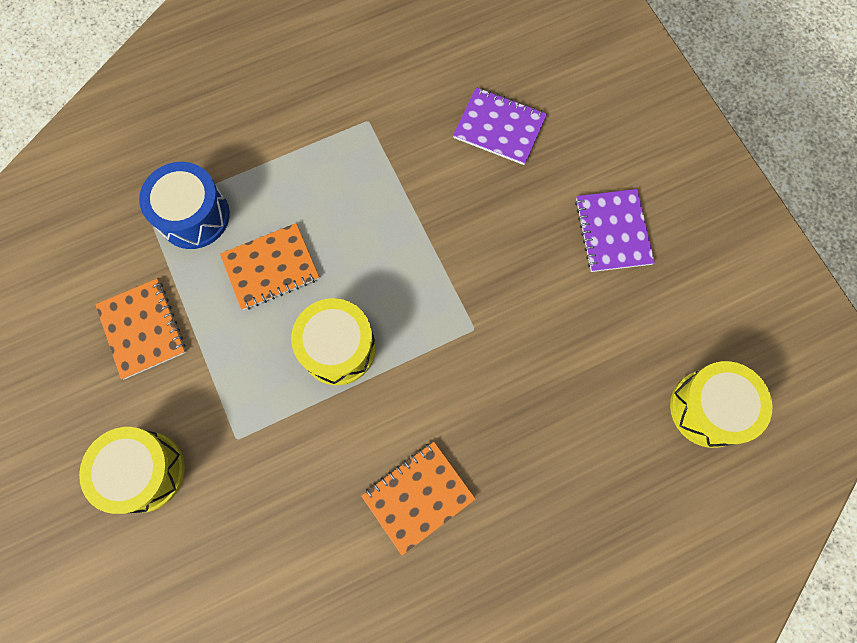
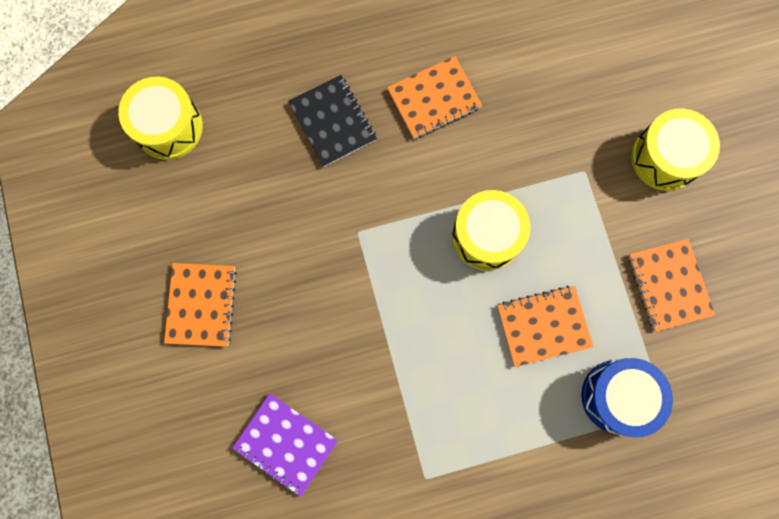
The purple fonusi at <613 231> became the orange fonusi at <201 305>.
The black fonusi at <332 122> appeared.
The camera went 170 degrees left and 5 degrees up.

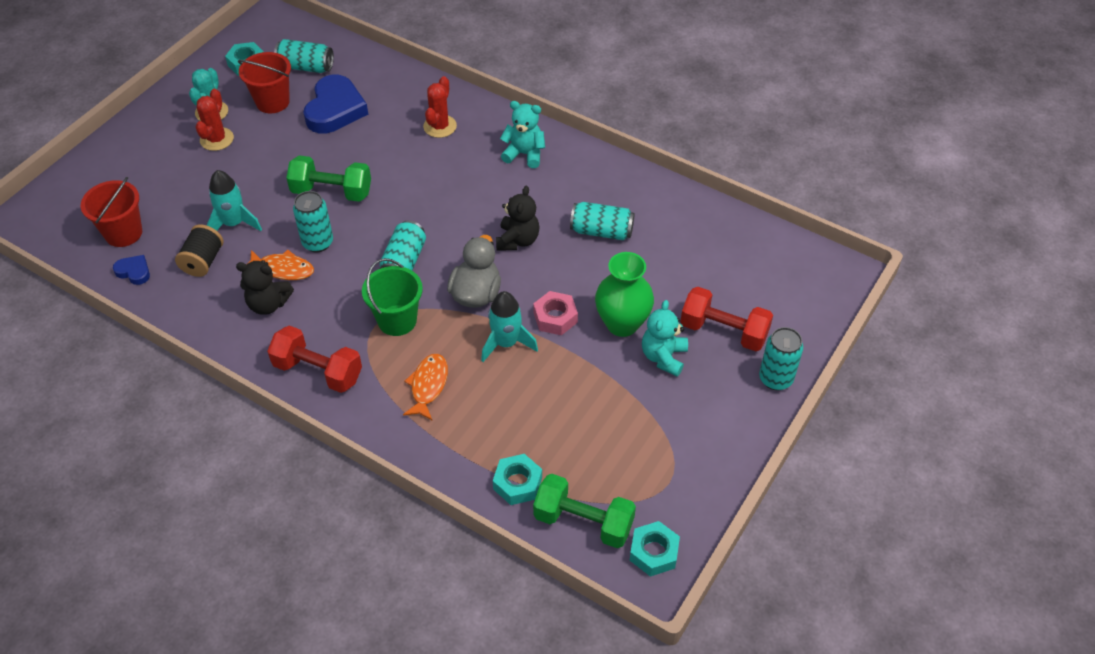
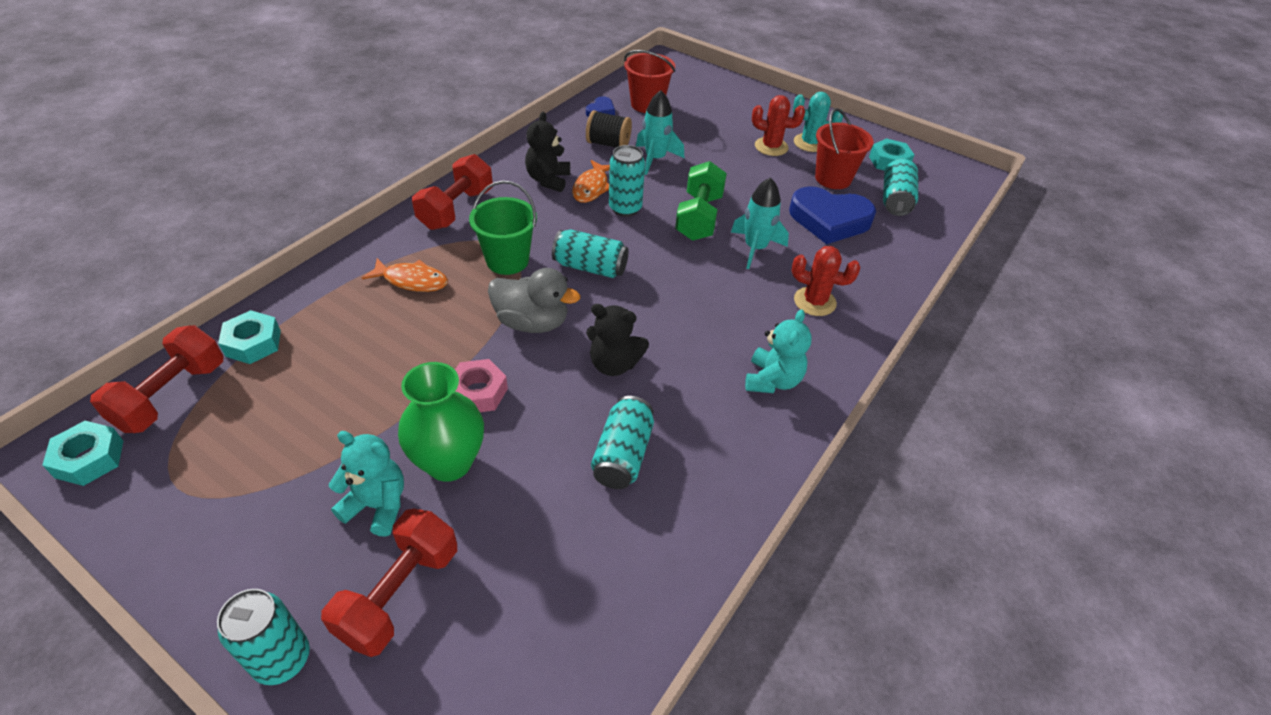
The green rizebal at <583 522> became the red rizebal at <171 396>.
The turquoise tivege moved from <506 343> to <755 248>.
The camera went 90 degrees right and 5 degrees down.

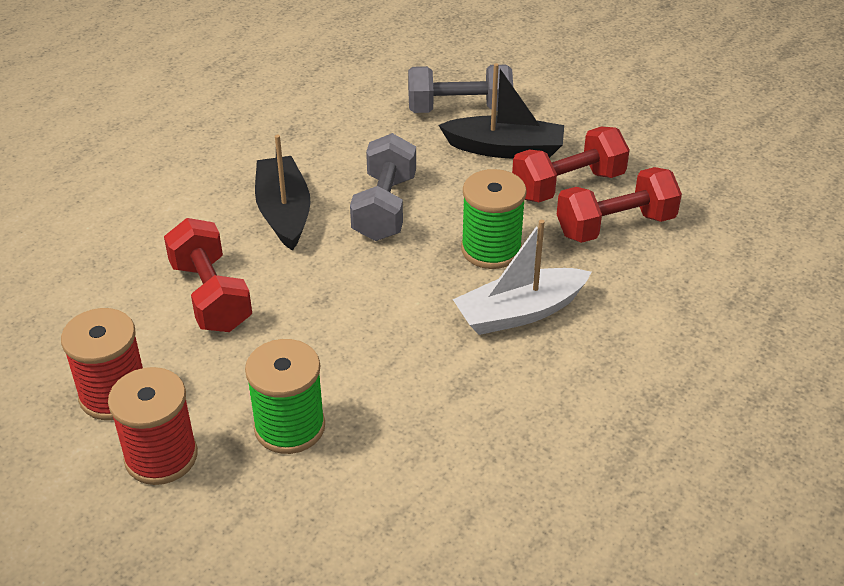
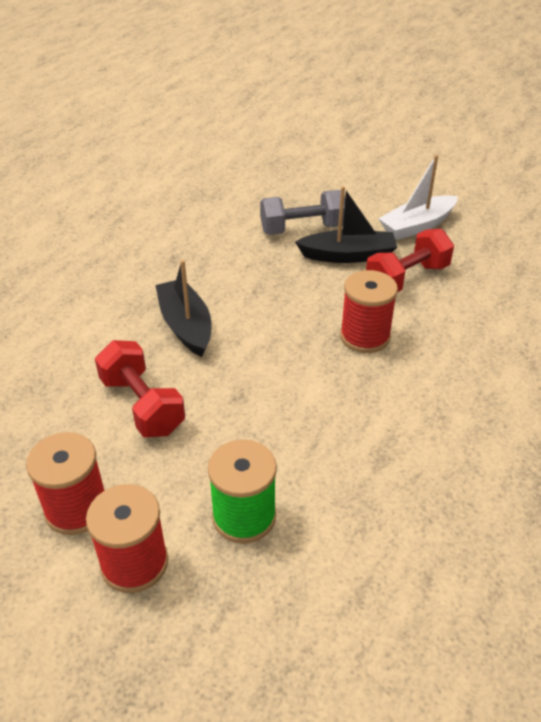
The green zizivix at <491 249> became the red zizivix at <365 337>.
The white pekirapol moved from <519 312> to <417 226>.
The grey rizebal at <385 208> disappeared.
The red rizebal at <615 226> disappeared.
The camera went 10 degrees left and 0 degrees up.

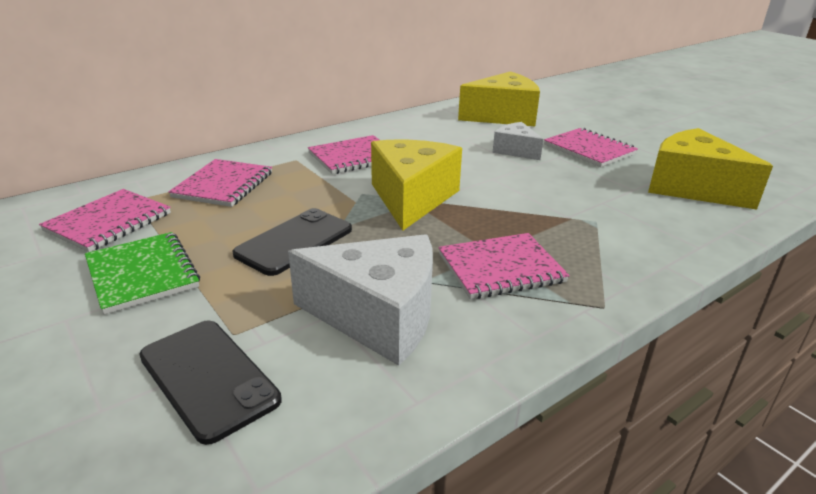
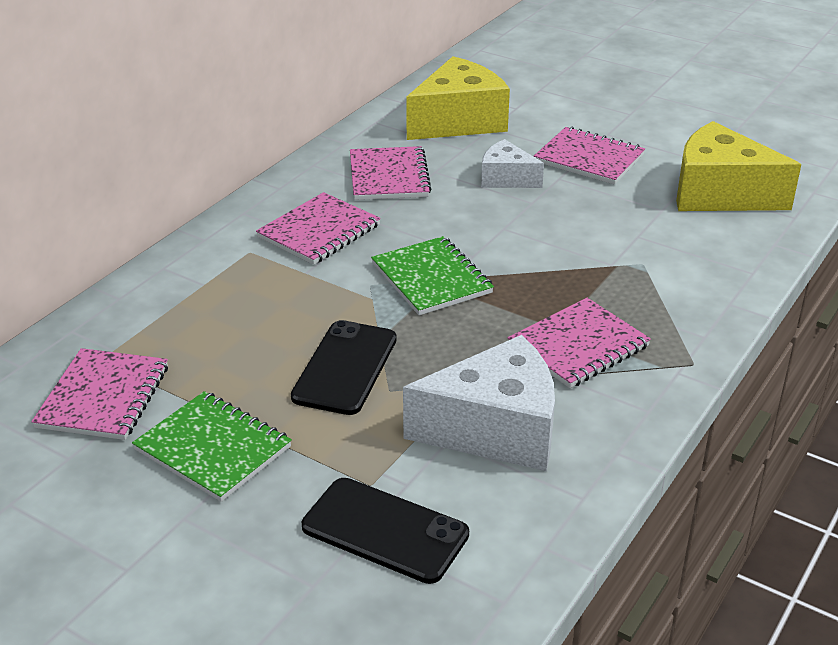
The pink fonusi moved from <224 185> to <389 176>.
The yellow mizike at <411 198> was replaced by the green fonusi at <431 278>.
The camera went 20 degrees left and 5 degrees up.

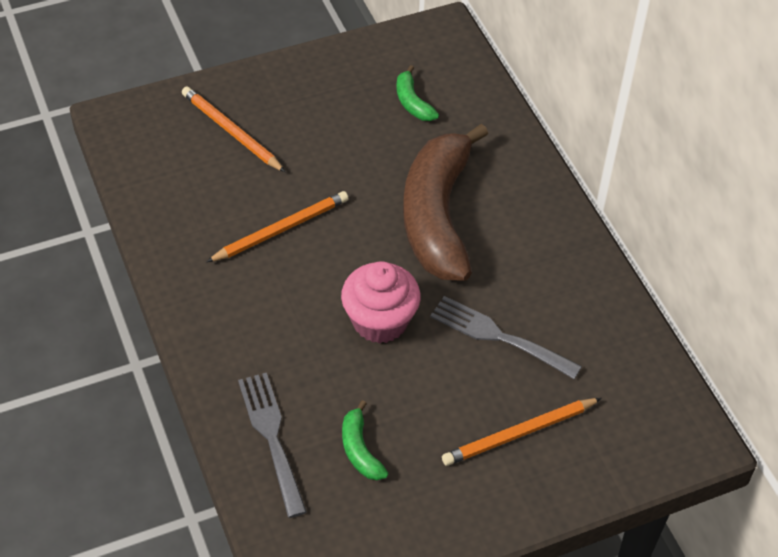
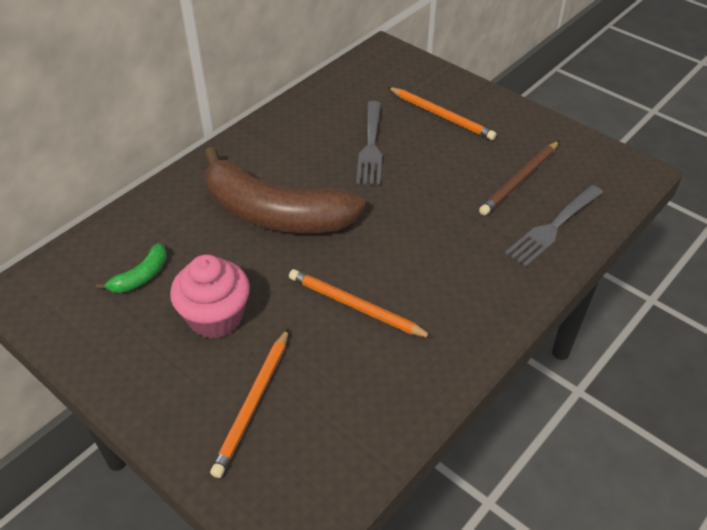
The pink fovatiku moved from <380 321> to <215 317>.
The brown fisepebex at <437 216> turned 45 degrees clockwise.
The green fisepebex at <360 450> was replaced by the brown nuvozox at <520 180>.
The camera went 115 degrees left and 5 degrees down.

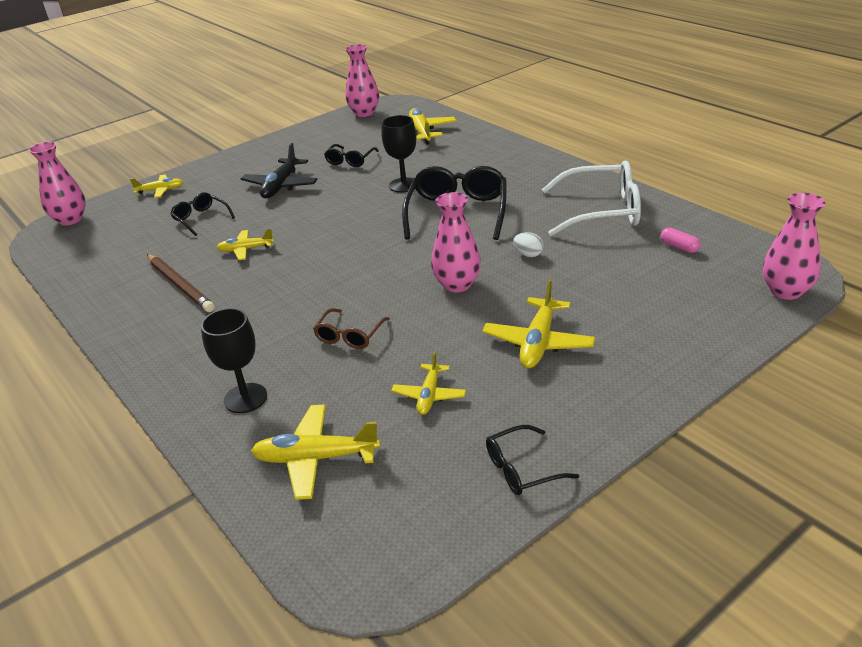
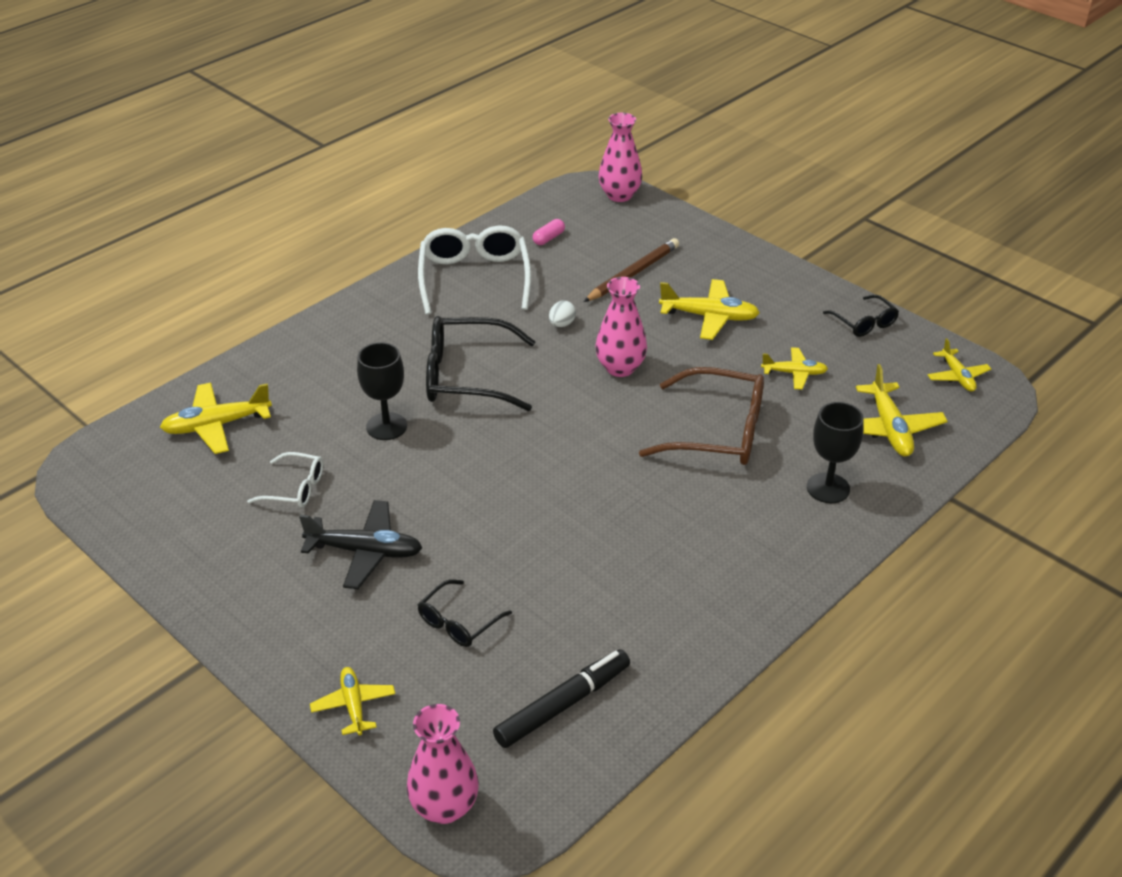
The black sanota at <350 160> became the white sanota at <295 488>.
The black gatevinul at <563 705> appeared.
The brown nuvozox moved from <180 285> to <633 274>.
The brown sanota at <350 336> changed to 1.90 times the size.
The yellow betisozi moved from <245 249> to <957 376>.
The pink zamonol at <364 113> disappeared.
The camera went 100 degrees left and 5 degrees up.

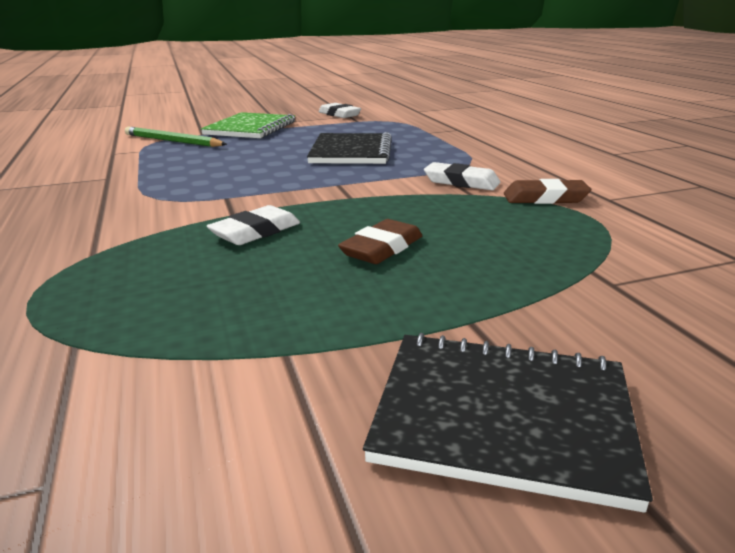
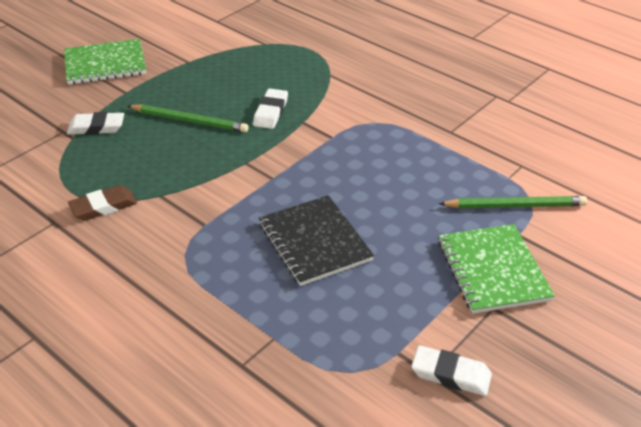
The black fonusi at <502 417> became the green fonusi at <105 64>.
The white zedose moved from <461 182> to <96 127>.
The brown zedose at <382 248> was replaced by the green nuvozox at <189 121>.
The camera went 150 degrees right and 15 degrees up.

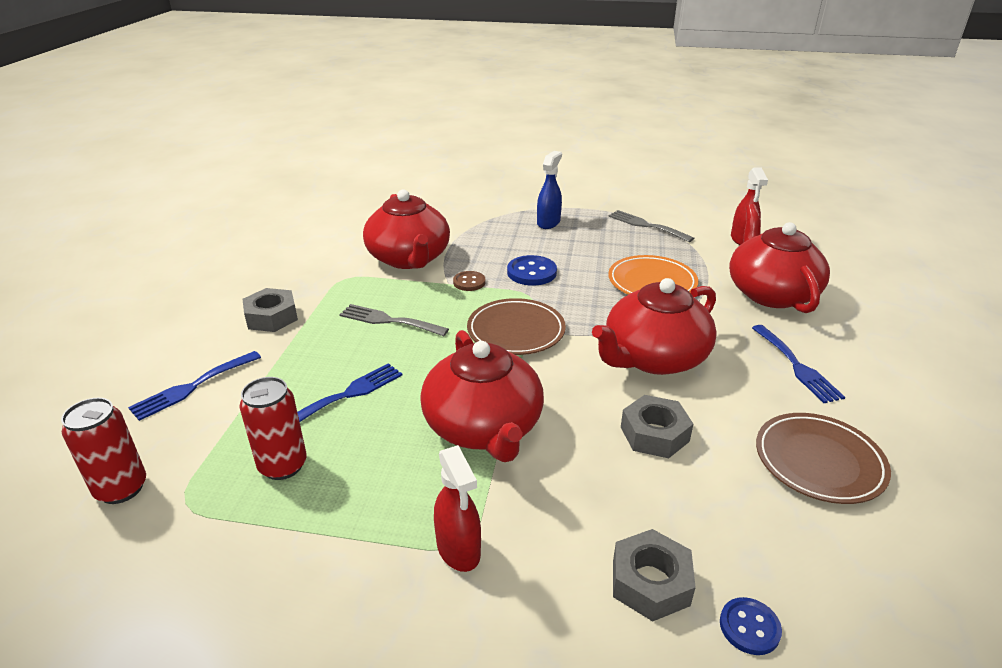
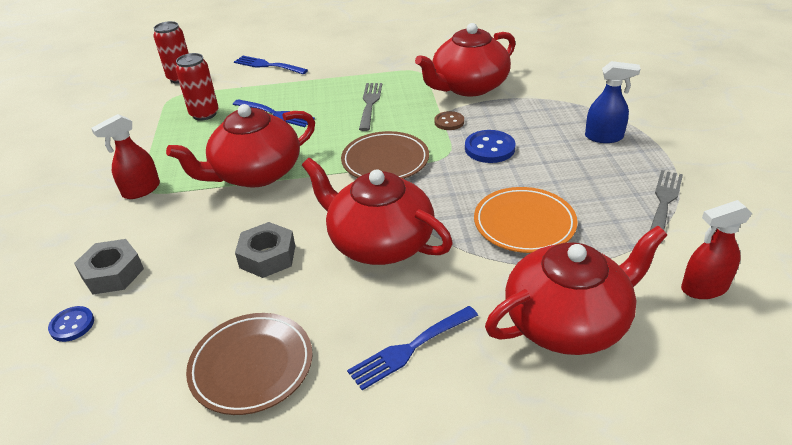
The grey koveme at <271 317> disappeared.
The camera went 75 degrees right and 5 degrees up.

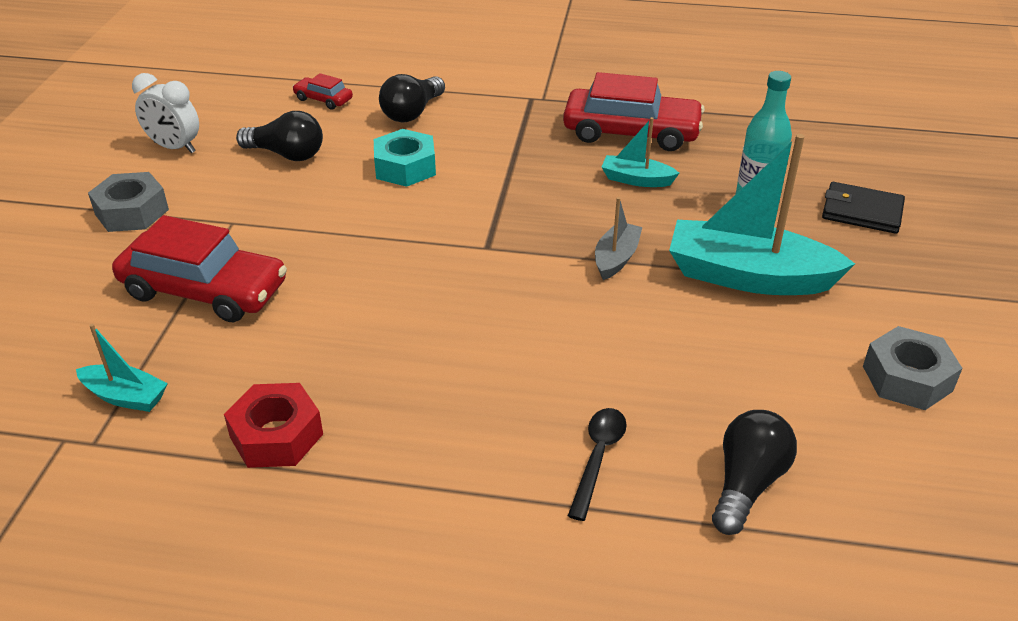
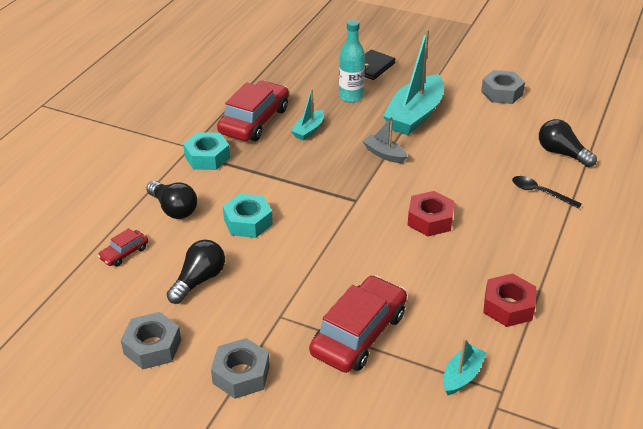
The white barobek at <174 147> was replaced by the grey koveme at <152 347>.
The turquoise koveme at <207 157> appeared.
The red koveme at <430 220> appeared.
The camera went 75 degrees left and 0 degrees up.

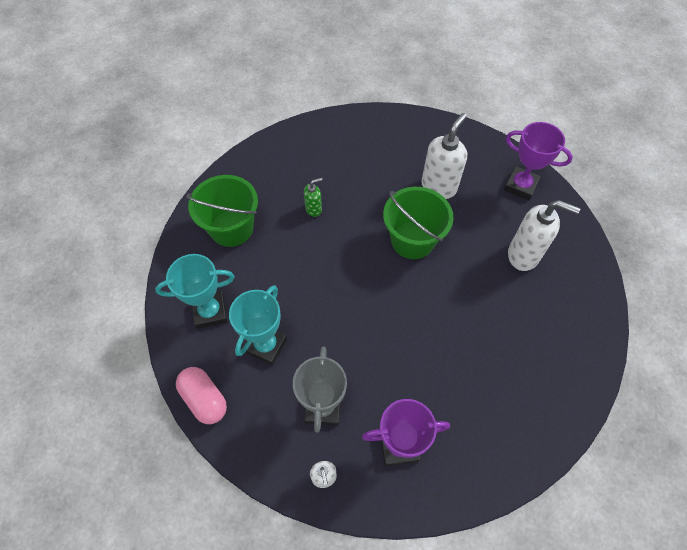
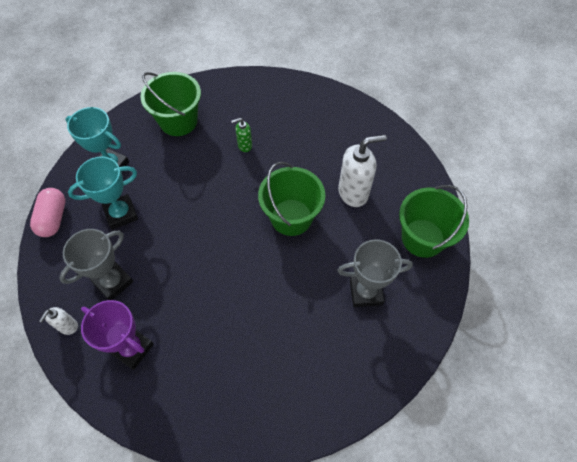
The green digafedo at <314 209> turned 150 degrees clockwise.
The white digafedo at <523 255> was replaced by the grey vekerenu at <365 292>.
The purple vekerenu at <520 186> was replaced by the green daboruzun at <422 238>.
The camera went 40 degrees right and 0 degrees up.

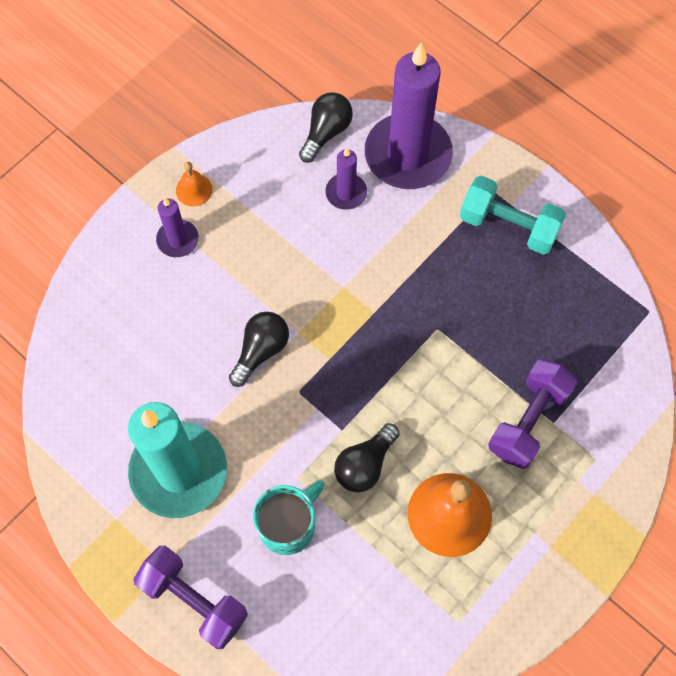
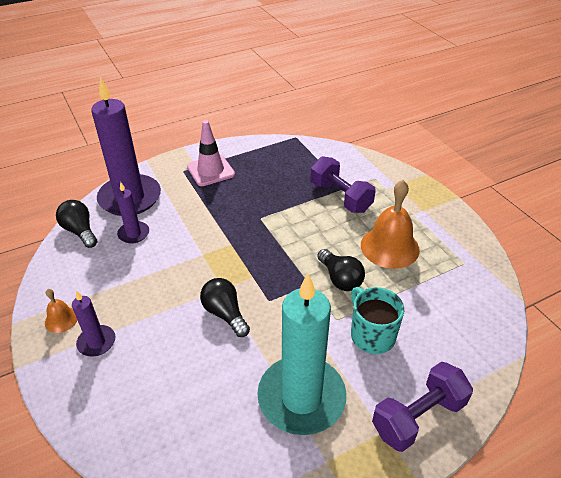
The turquoise rizebal at <508 226> was replaced by the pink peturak at <210 170>.
The camera went 70 degrees left and 25 degrees down.

